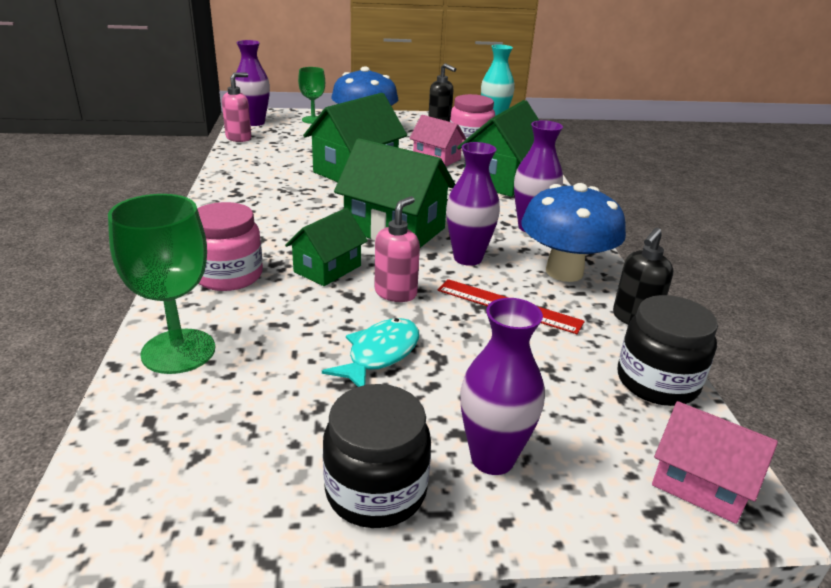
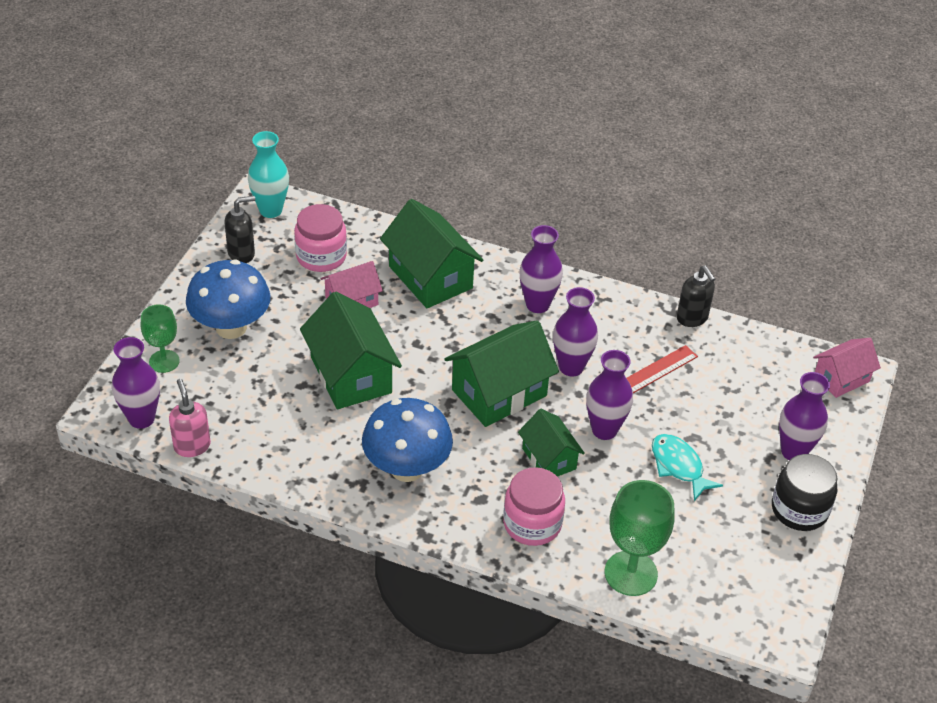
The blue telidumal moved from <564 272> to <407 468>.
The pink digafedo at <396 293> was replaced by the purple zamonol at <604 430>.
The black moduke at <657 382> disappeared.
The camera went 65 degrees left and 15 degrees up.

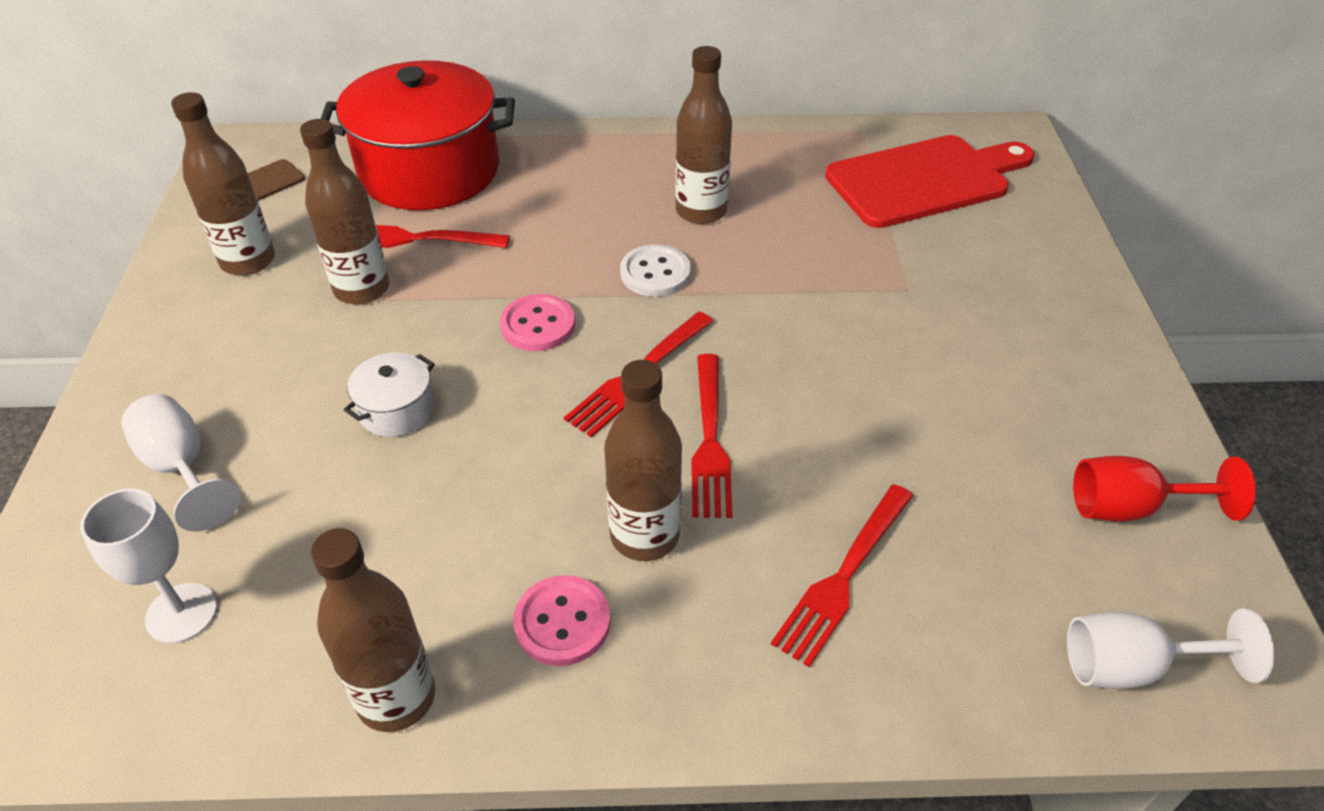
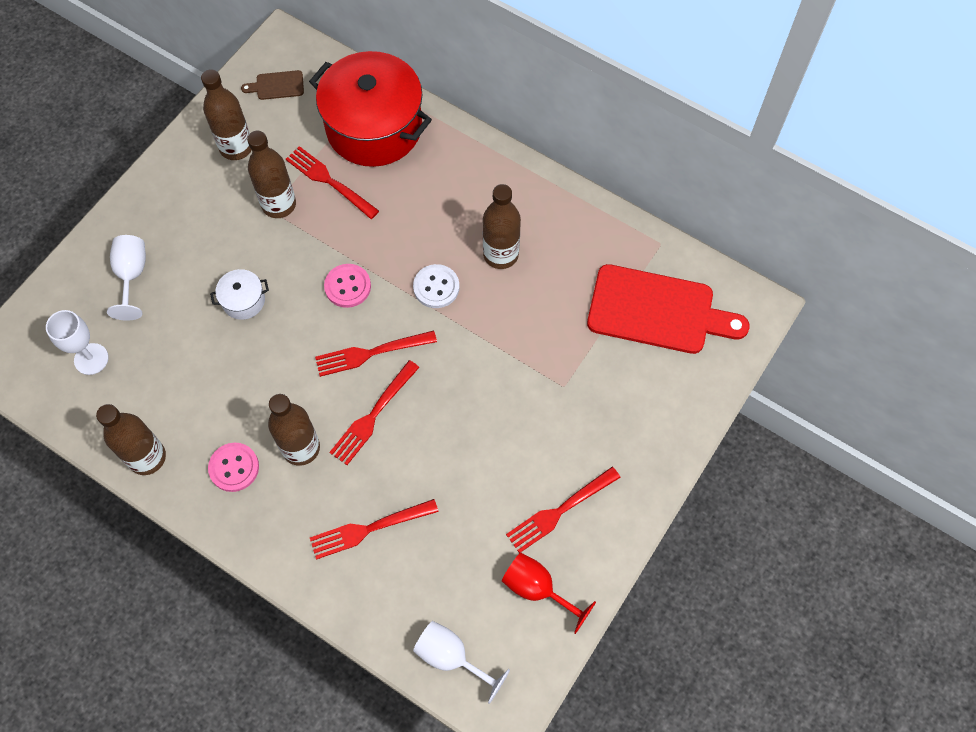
The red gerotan at <560 511> appeared.
The camera went 35 degrees right and 20 degrees up.

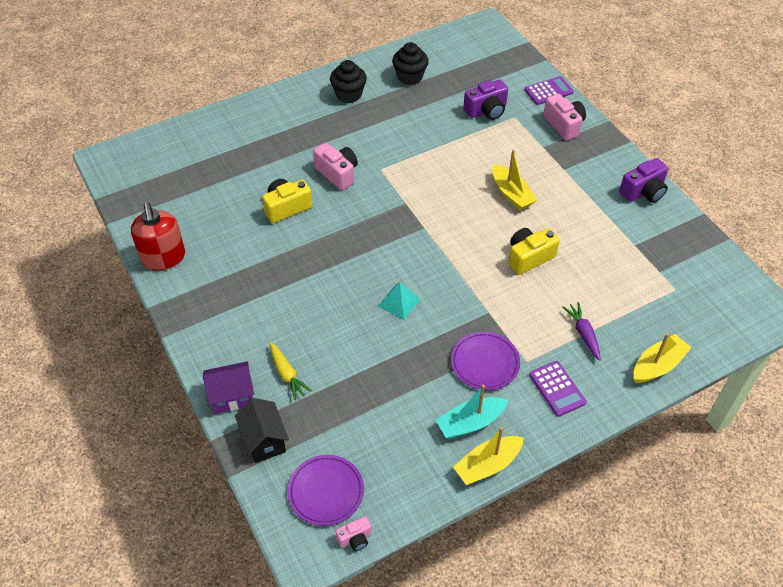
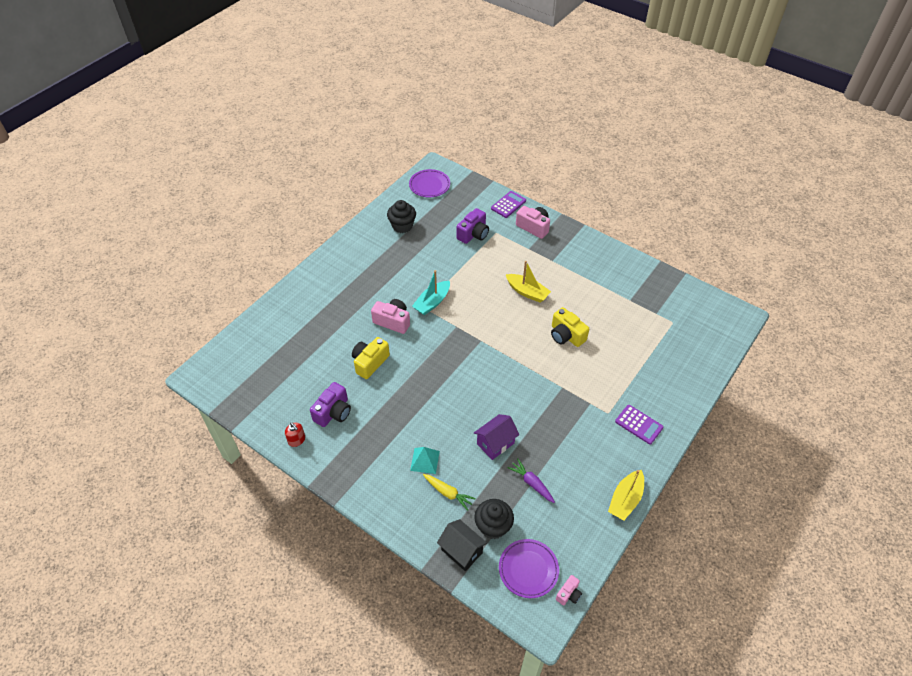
The red digafedo at <163 258> changed to 0.49 times the size.
The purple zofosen moved from <643 192> to <333 412>.
The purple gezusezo moved from <485 363> to <429 185>.
The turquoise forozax moved from <399 302> to <425 460>.
The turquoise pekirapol moved from <470 423> to <432 302>.
The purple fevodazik moved from <232 396> to <495 443>.
The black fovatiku moved from <349 95> to <493 526>.
The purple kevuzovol moved from <583 334> to <532 483>.
The yellow zofosen at <529 257> turned 75 degrees counterclockwise.
The yellow pekirapol at <657 365> disappeared.
The camera went 25 degrees left and 0 degrees up.

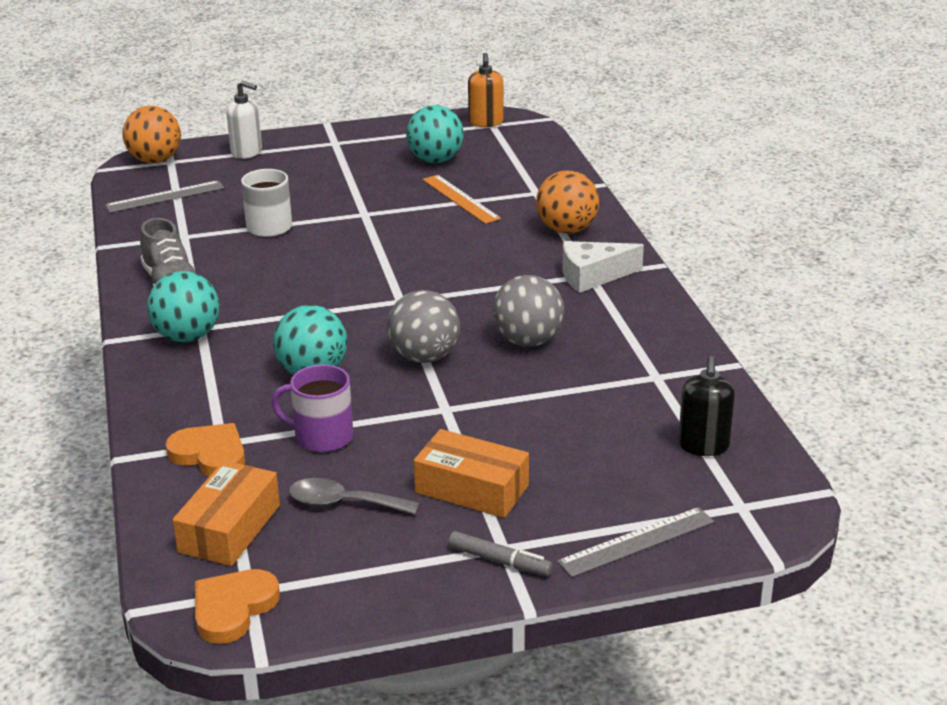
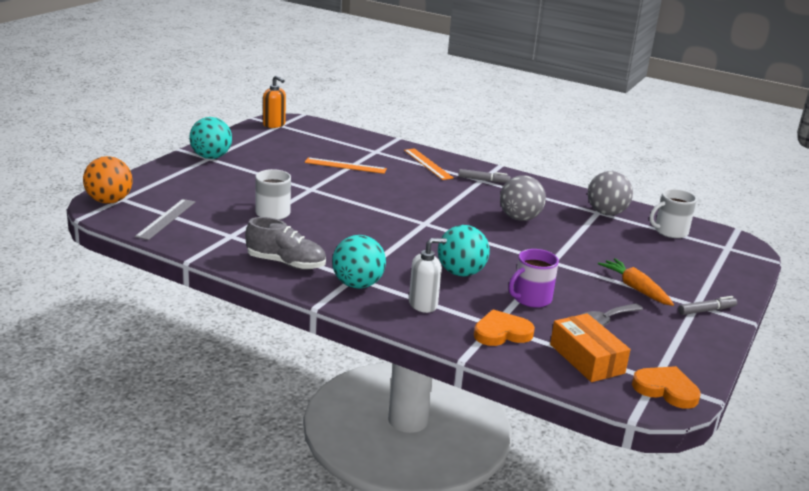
The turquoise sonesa moved from <435 160> to <211 157>.
The orange sonesa at <566 230> was replaced by the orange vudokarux at <428 164>.
The white digafedo moved from <247 152> to <423 304>.
The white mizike at <592 276> was replaced by the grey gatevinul at <483 180>.
The grey sonesa moved from <424 357> to <606 213>.
The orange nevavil at <472 489> was replaced by the orange kevuzovol at <635 288>.
The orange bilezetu at <233 608> turned 135 degrees clockwise.
The black digafedo at <703 446> was replaced by the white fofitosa at <670 231>.
The grey vudokarux at <636 542> disappeared.
The camera went 50 degrees left and 5 degrees down.

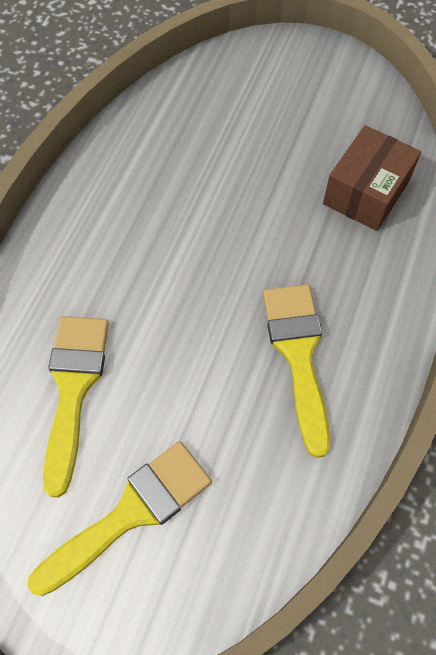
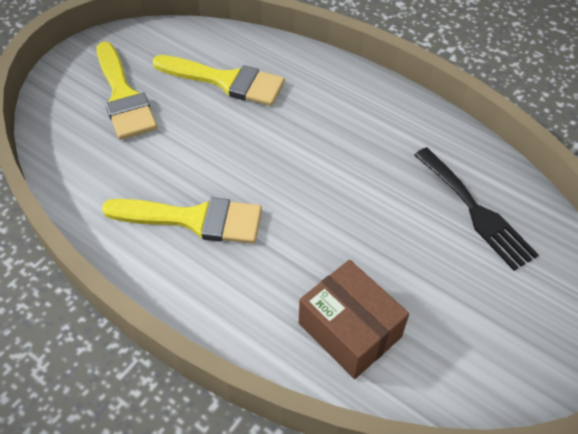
The black gerotan at <476 211> appeared.
The camera went 105 degrees right and 10 degrees down.

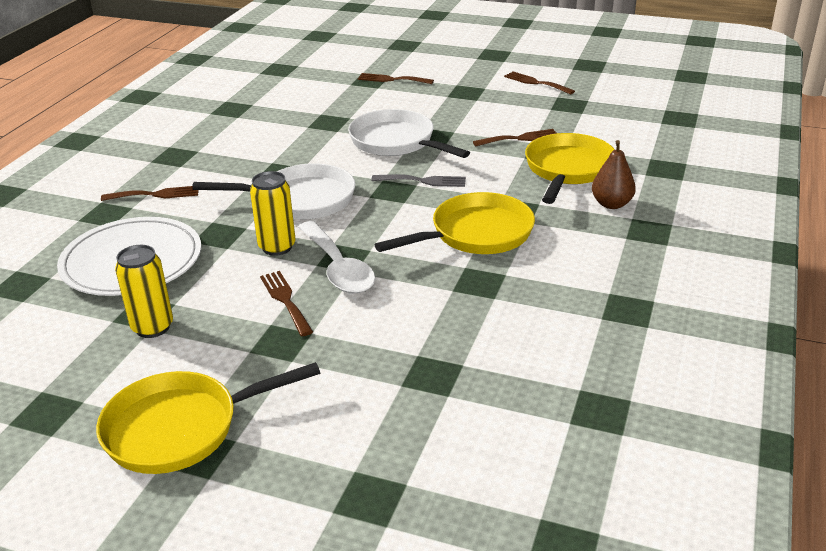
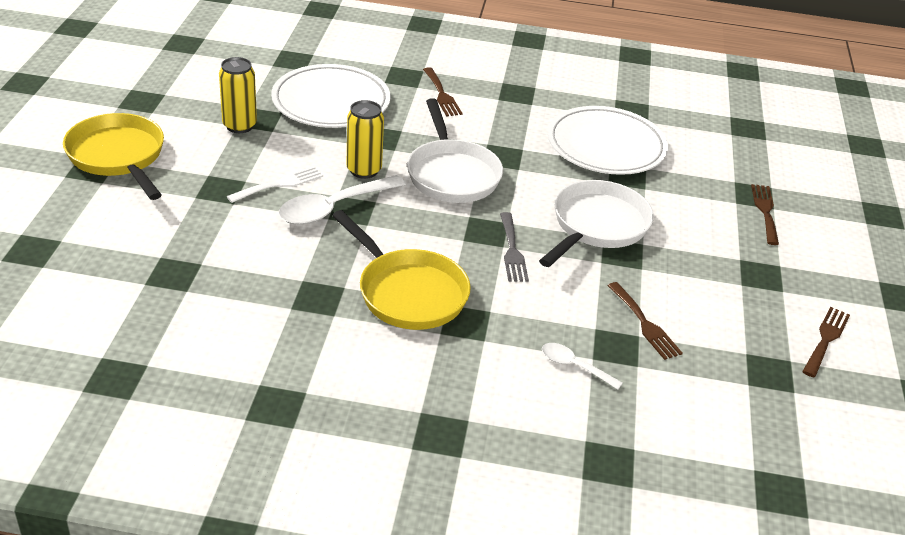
The brown gerotan at <285 300> became the white gerotan at <280 184>.
The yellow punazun at <568 170> was replaced by the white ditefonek at <574 366>.
The white gezusezo at <606 145> appeared.
The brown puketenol at <611 204> disappeared.
The camera went 75 degrees right and 5 degrees up.

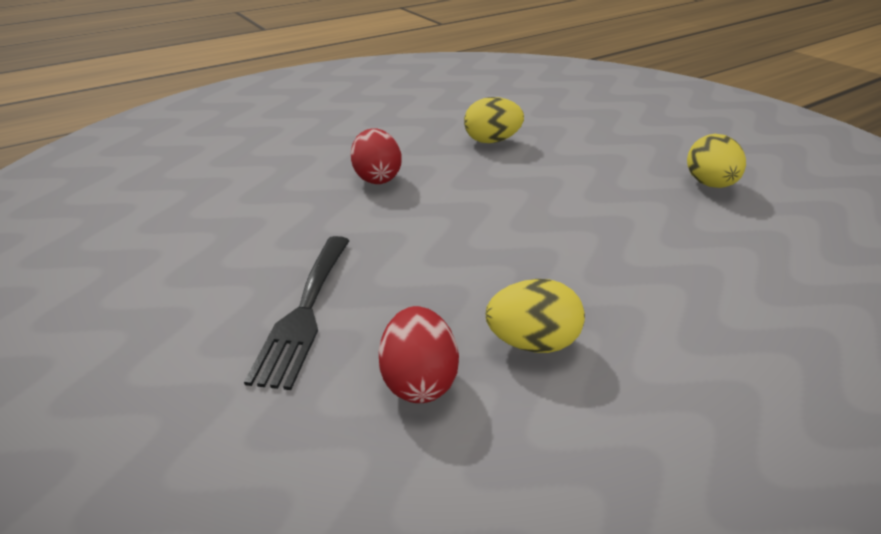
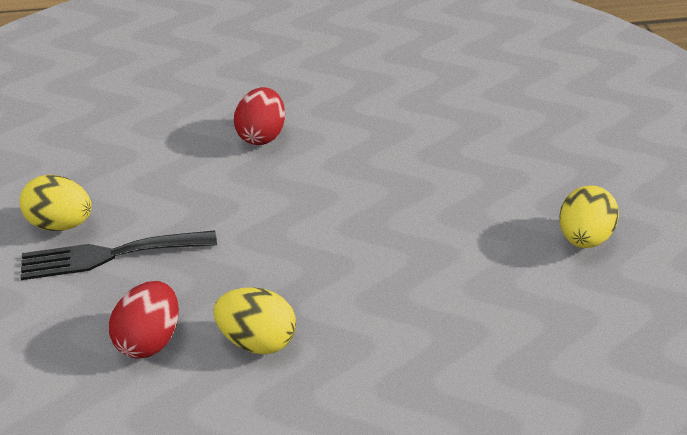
The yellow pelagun moved from <492 141> to <61 224>.
The black gerotan at <304 312> turned 45 degrees clockwise.
The camera went 25 degrees right and 5 degrees up.

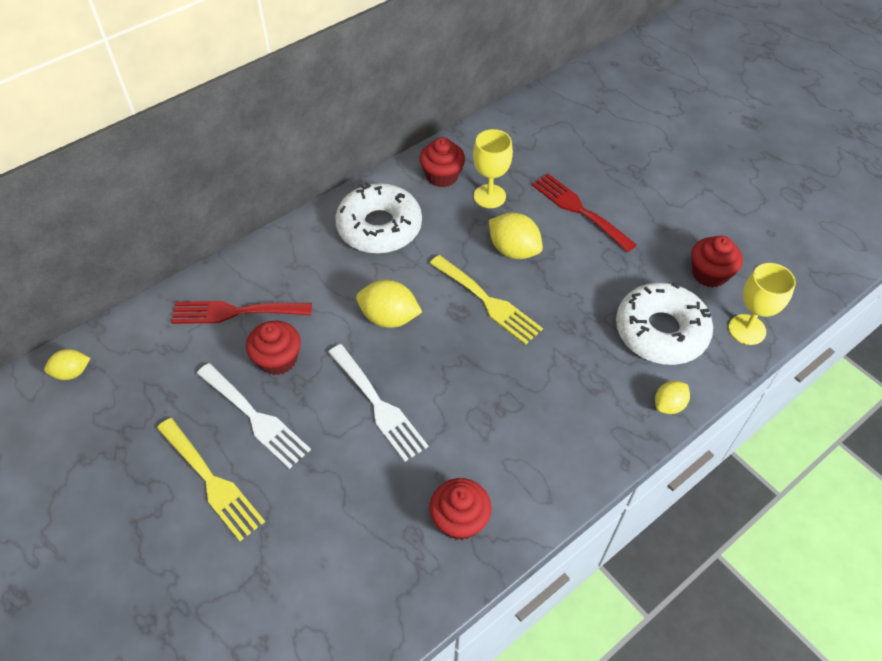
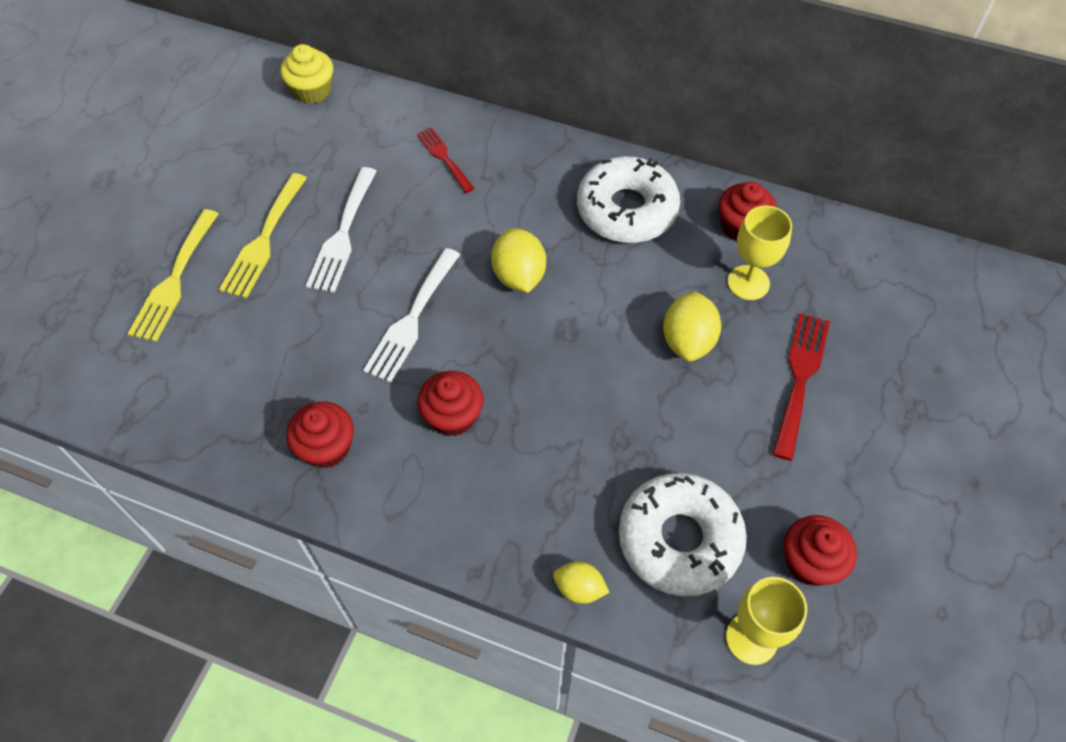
The yellow gerotan moved from <488 302> to <174 280>.
The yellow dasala at <72 372> was replaced by the yellow fovatiku at <312 90>.
The red gerotan at <235 312> changed to 0.64 times the size.
The red fovatiku moved from <278 359> to <453 416>.
The camera went 60 degrees right and 5 degrees up.

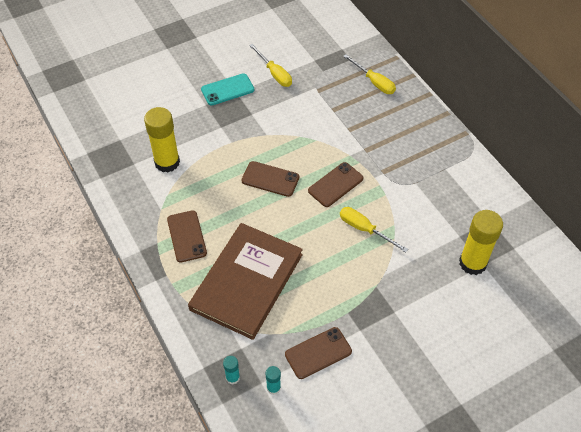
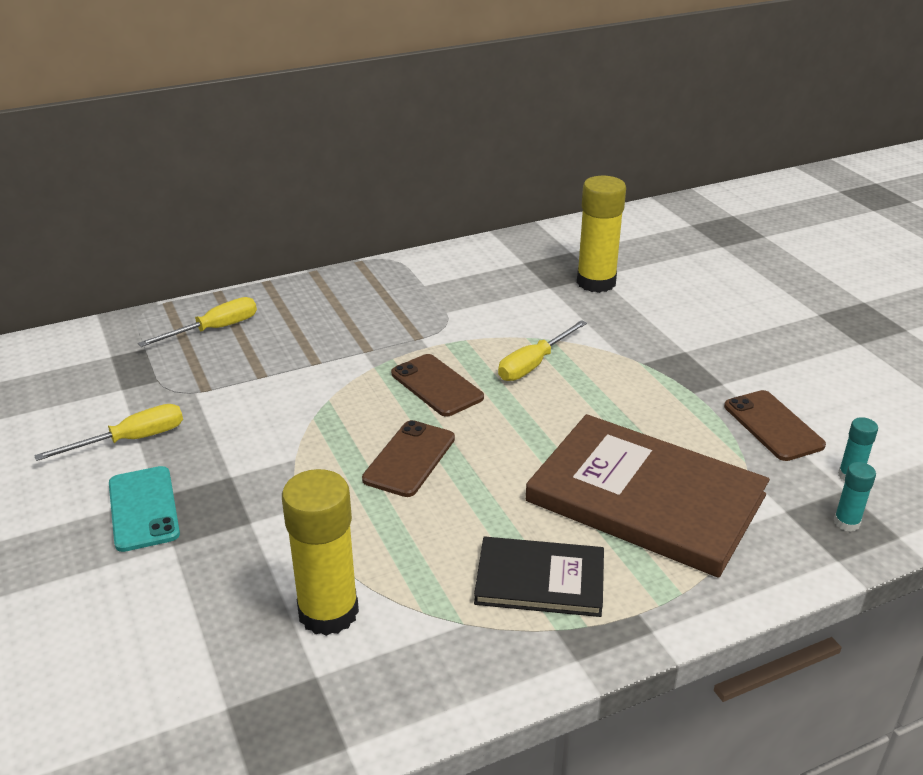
The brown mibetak at <187 236> was replaced by the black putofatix at <540 580>.
The camera went 85 degrees left and 20 degrees down.

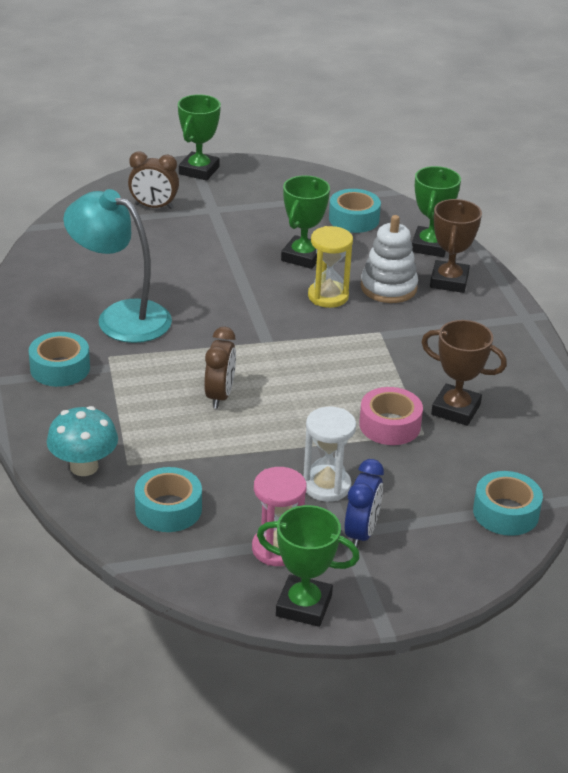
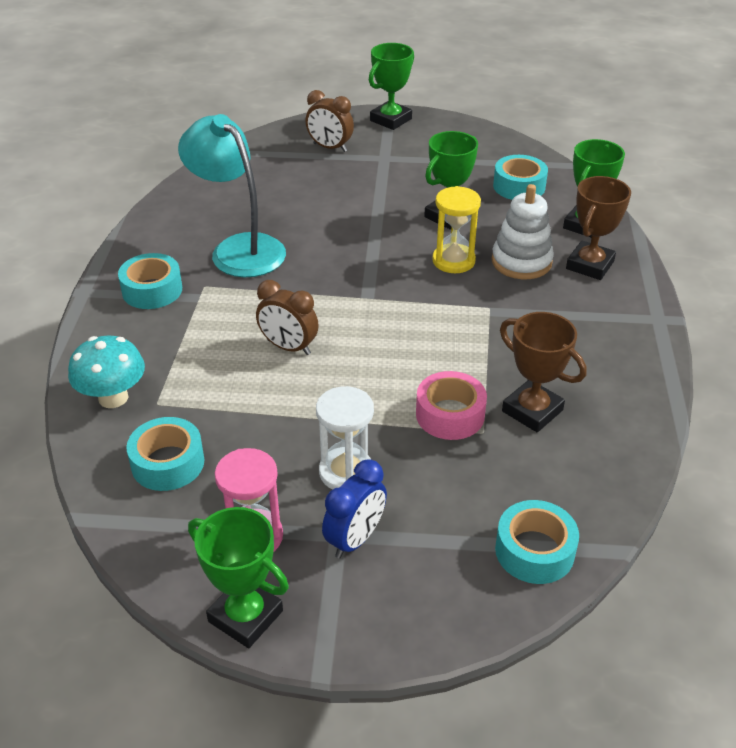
The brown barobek at <220 396> turned 90 degrees clockwise.
The camera went 20 degrees right and 5 degrees up.

